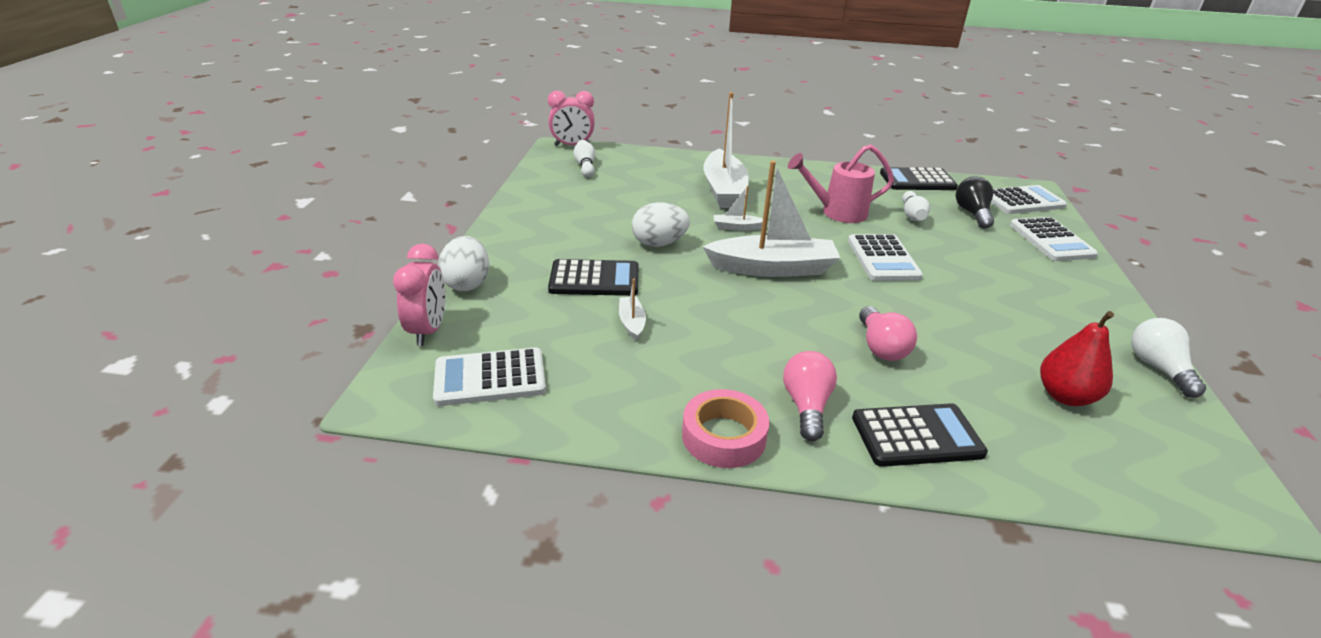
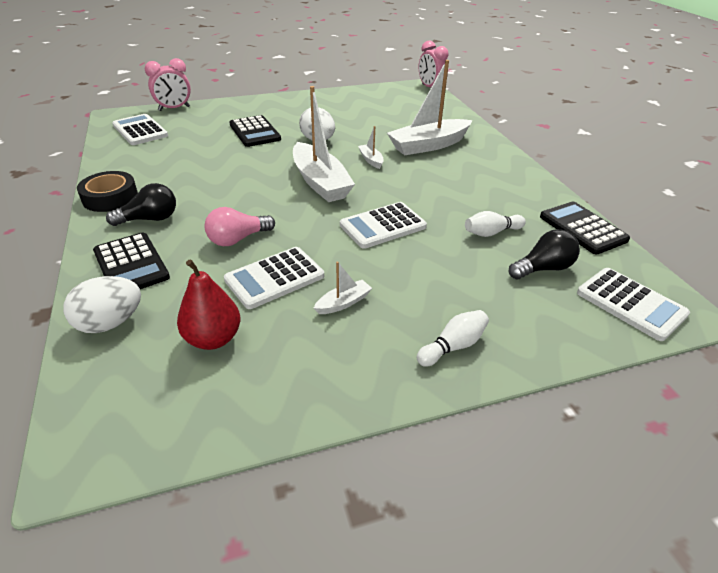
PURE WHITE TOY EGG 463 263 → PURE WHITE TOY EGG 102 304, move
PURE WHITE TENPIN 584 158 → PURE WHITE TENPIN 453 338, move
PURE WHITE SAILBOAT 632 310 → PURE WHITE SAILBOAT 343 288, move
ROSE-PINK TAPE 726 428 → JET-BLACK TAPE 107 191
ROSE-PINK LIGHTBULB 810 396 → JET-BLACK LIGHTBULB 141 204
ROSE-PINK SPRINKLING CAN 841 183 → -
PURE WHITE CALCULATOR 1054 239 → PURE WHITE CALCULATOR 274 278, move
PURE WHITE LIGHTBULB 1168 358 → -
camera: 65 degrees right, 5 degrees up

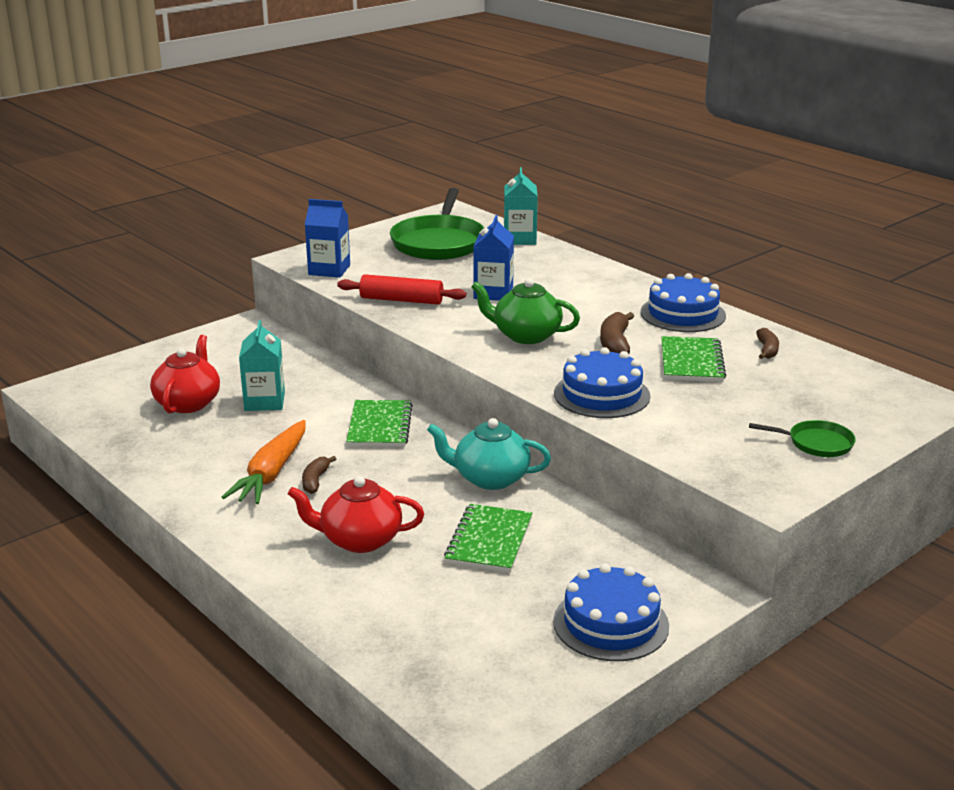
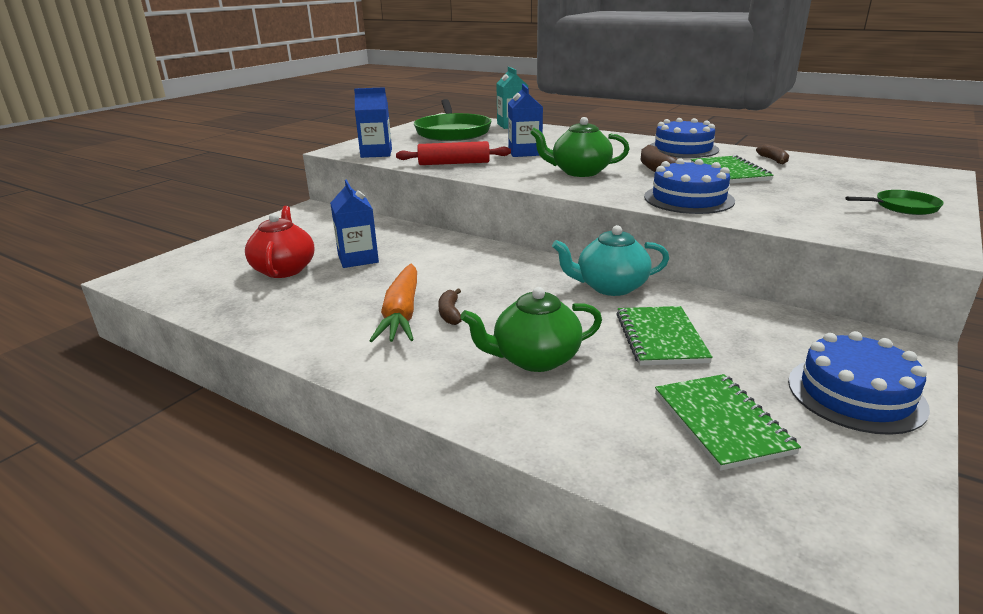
TEAL JUICE CARTON 262 365 → ROYAL BLUE JUICE CARTON 354 224
CRIMSON TEA POT 356 514 → GREEN TEA POT 531 329
GREEN NOTEBOOK 379 423 → GREEN NOTEBOOK 728 422, move
camera: 15 degrees left, 0 degrees up

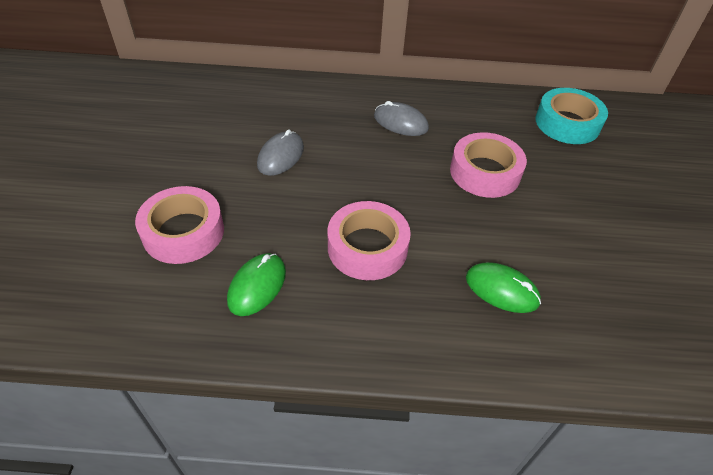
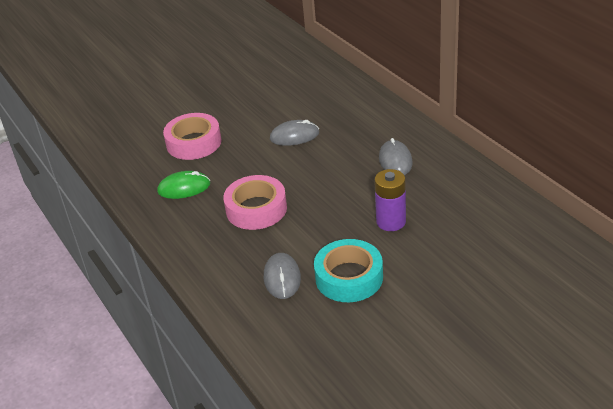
ROSE-PINK TAPE 488 165 → VIOLET AA BATTERY 390 200
GREEN COMPUTER MOUSE 503 287 → ASH-GREY COMPUTER MOUSE 282 276
TEAL TAPE 571 116 → TEAL TAPE 348 270, move
camera: 60 degrees right, 10 degrees down

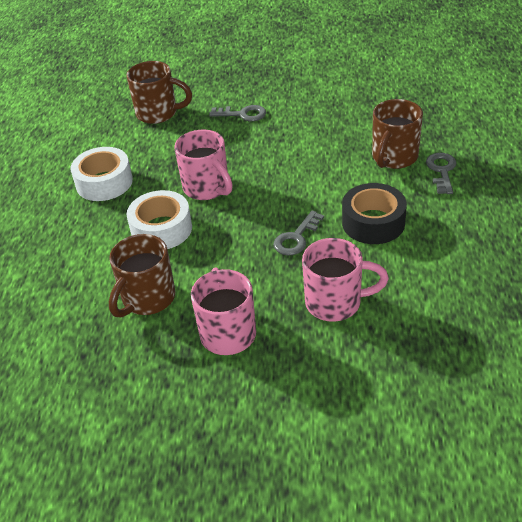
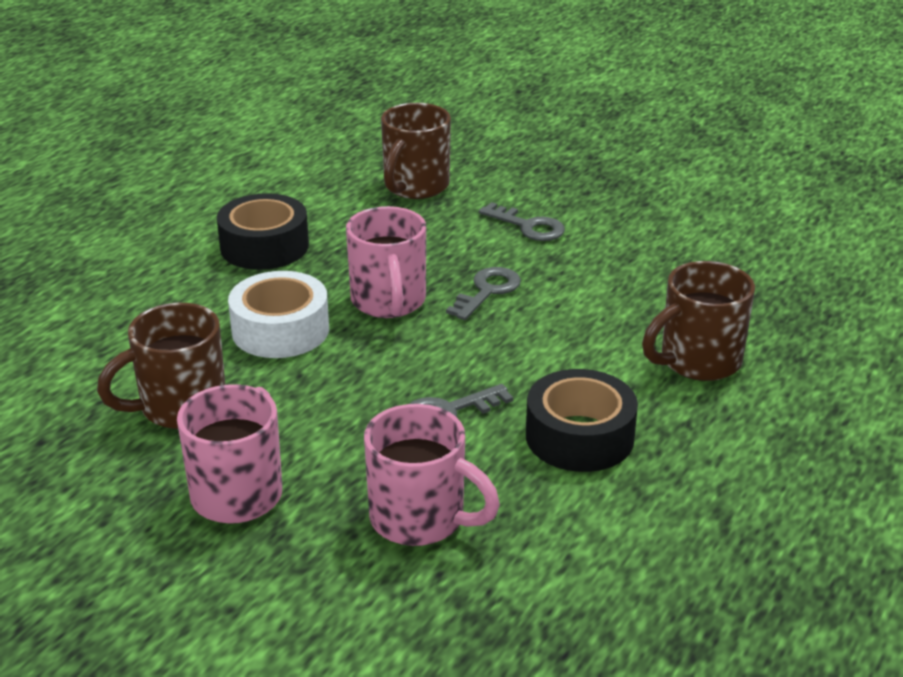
PURE WHITE TAPE 102 174 → JET-BLACK TAPE 263 231
RUSSET TEA MUG 159 92 → RUSSET TEA MUG 416 151, 75 degrees clockwise
ASH-GREY DOOR KEY 441 173 → ASH-GREY DOOR KEY 483 293, move
camera: 25 degrees right, 10 degrees down

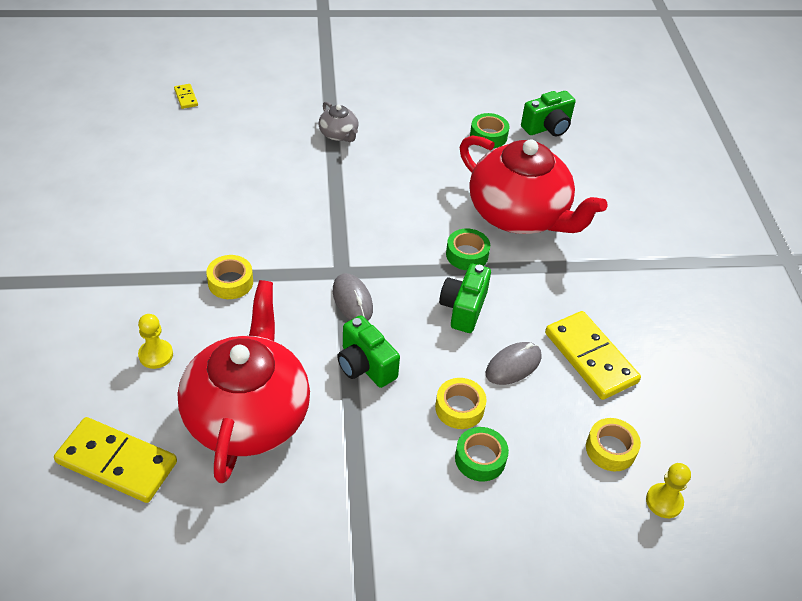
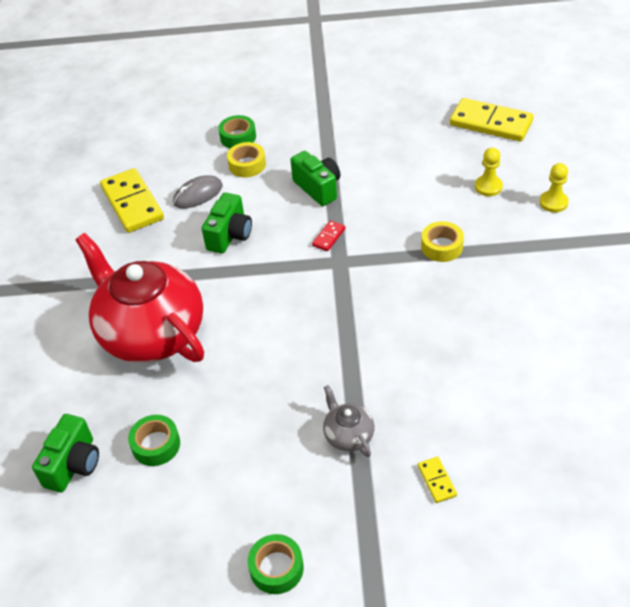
GOLDEN DOMINO PIECE 186 96 → GOLDEN DOMINO PIECE 437 479, move
CRIMSON TEA POT 244 381 → -
ASH-GREY COMPUTER MOUSE 353 297 → CRIMSON DOMINO PIECE 329 235
GREEN TAPE 468 249 → GREEN TAPE 276 564, move
GREEN COMPACT CAMERA 548 113 → GREEN COMPACT CAMERA 65 453, 135 degrees clockwise
GOLDEN TAPE 613 444 → -
GOLDEN CHESS PAWN 668 490 → GOLDEN CHESS PAWN 554 187, move
camera: 170 degrees left, 0 degrees up

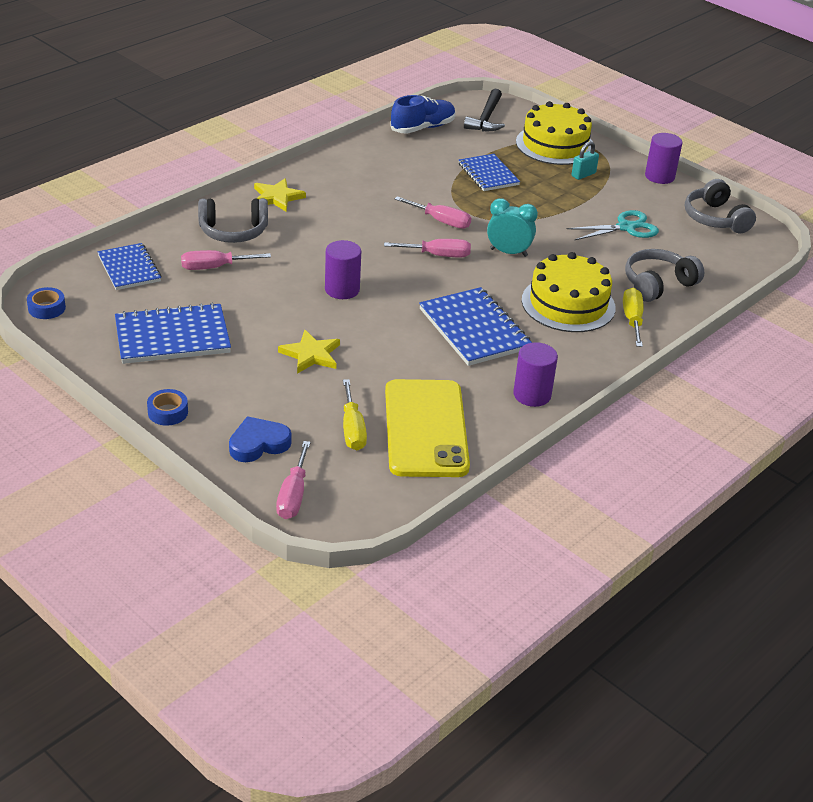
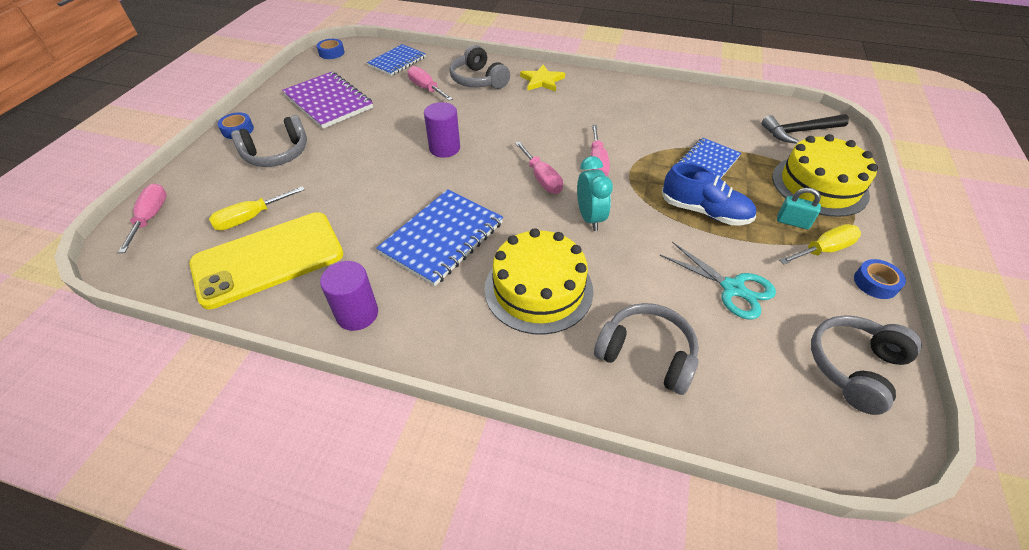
ROYAL BLUE NOTEBOOK 173 333 → VIOLET NOTEBOOK 327 100
ROYAL BLUE HEART 260 439 → -
ROSE-PINK HAND SCREWDRIVER 293 480 → ROSE-PINK HAND SCREWDRIVER 142 218, 105 degrees clockwise
GOLDEN STAR SHAPE 309 352 → -
ROYAL BLUE SNEAKER 423 114 → ROYAL BLUE SNEAKER 709 194, move
GOLDEN HAND SCREWDRIVER 633 317 → GOLDEN HAND SCREWDRIVER 820 244, move
VIOLET CYLINDER SHAPE 663 158 → ROYAL BLUE TAPE 880 279
- → ASH-GREY HEADSET 269 141
camera: 65 degrees right, 10 degrees up

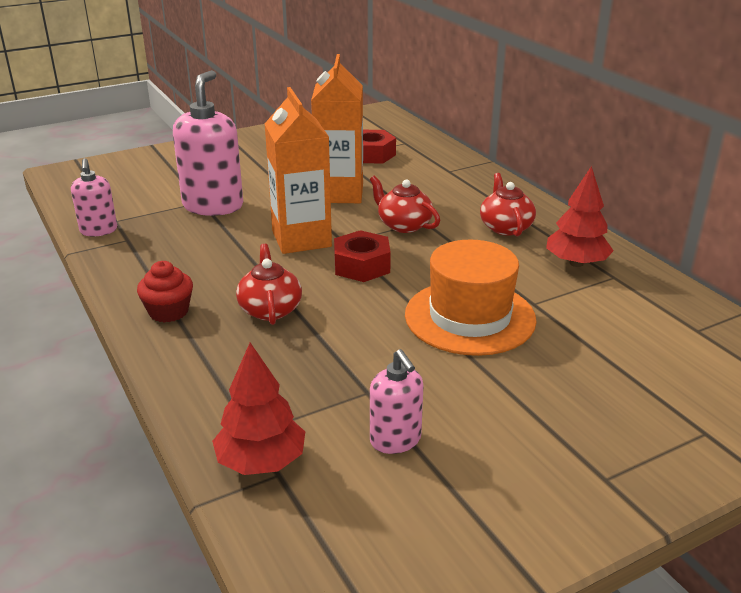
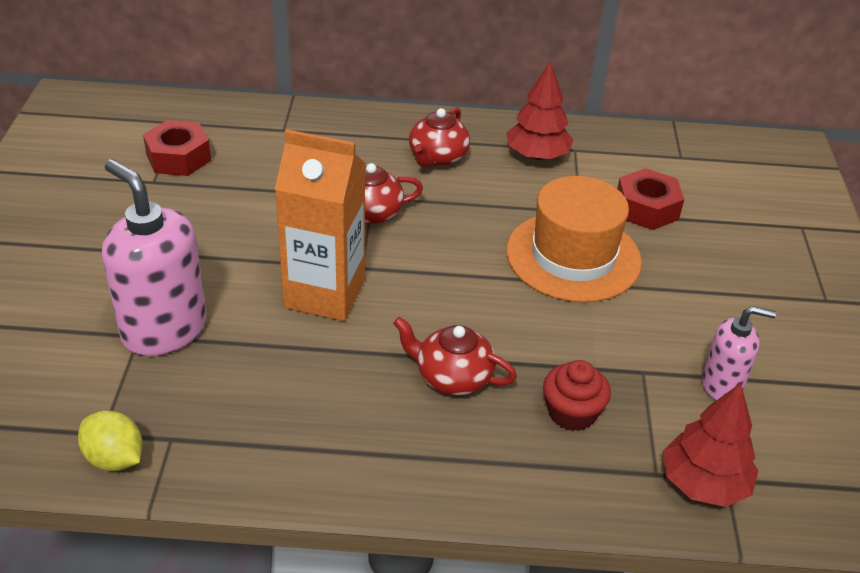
ROSE-PINK SOAP DISPENSER 94 197 → GOLDEN TOY LEMON 110 441
CRIMSON MUFFIN 165 292 → CRIMSON MUFFIN 577 395, move
BRIGHT ORANGE JUICE CARTON 337 128 → -
CRIMSON HEXAGON NUT 362 256 → CRIMSON HEXAGON NUT 650 199, move
CRIMSON TEA POT 508 204 → CRIMSON TEA POT 439 137, 90 degrees counterclockwise
camera: 60 degrees left, 10 degrees up

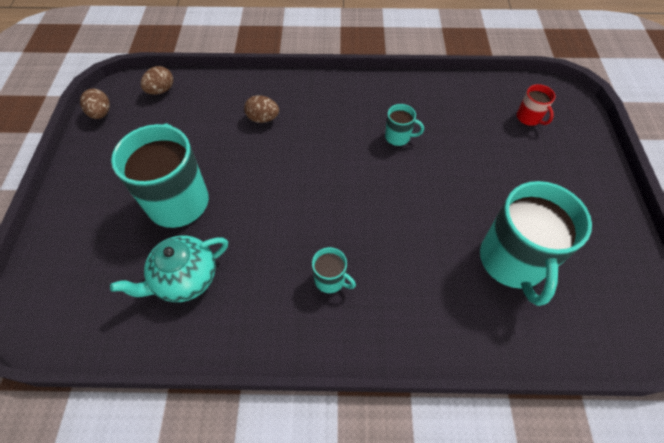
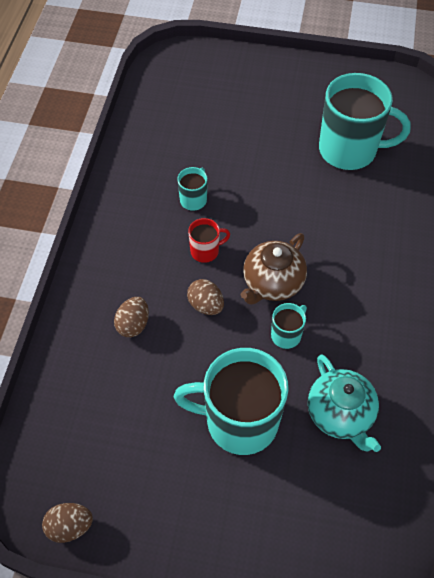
RUSSET TOY EGG 156 80 → RUSSET TOY EGG 205 297, move
TEAL TEA MUG 334 270 → TEAL TEA MUG 289 326, move
CRIMSON TEA MUG 536 105 → CRIMSON TEA MUG 209 240, move
- → RUSSET TEA POT 274 269
camera: 80 degrees left, 0 degrees up

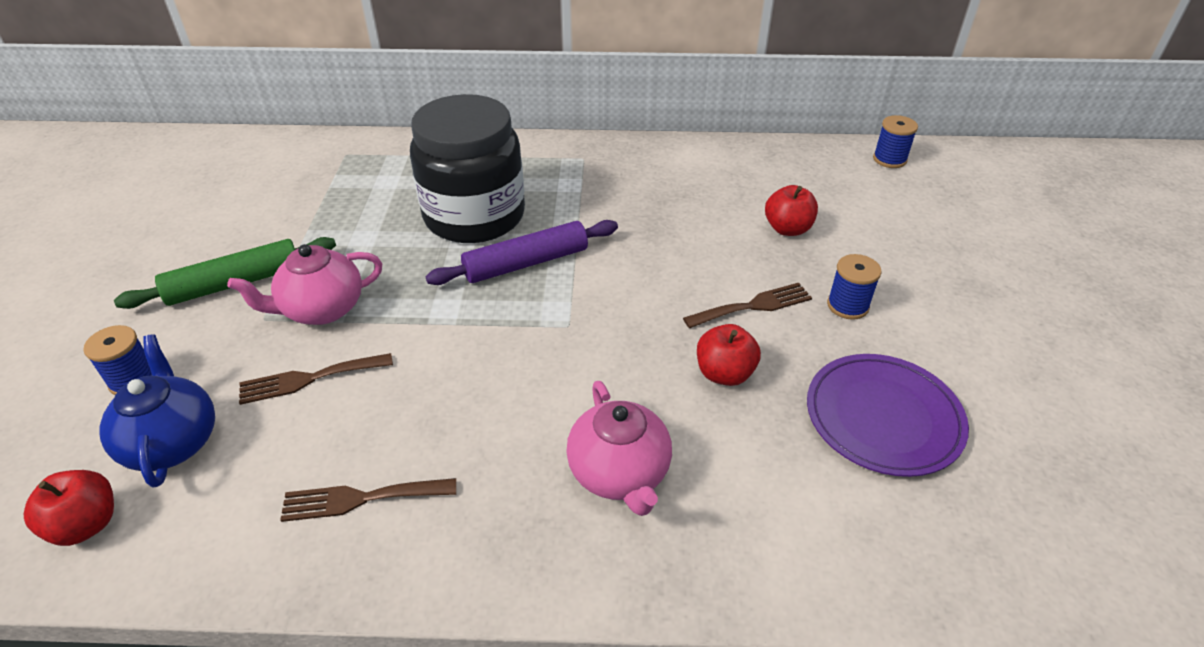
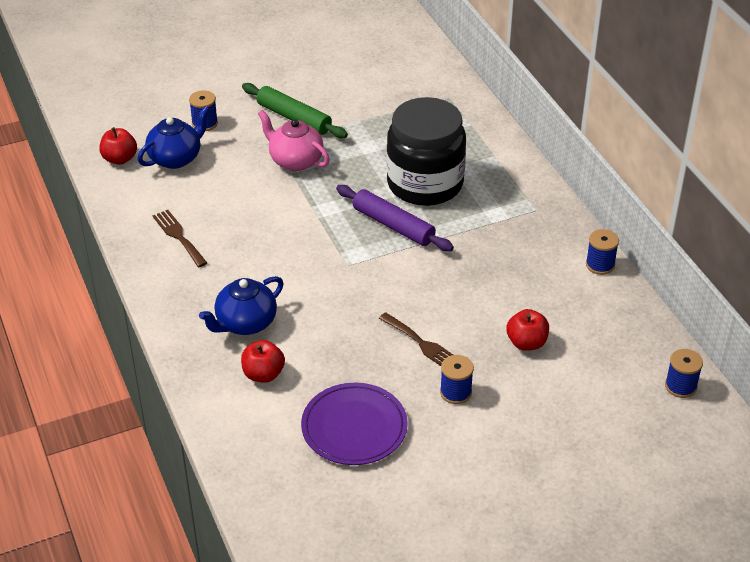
RUSSET FORK 316 379 → -
ROSE-PINK TEA POT 619 448 → ROYAL BLUE TEA POT 241 305
CRIMSON APPLE FRUIT 729 355 → CRIMSON APPLE FRUIT 263 361, move
- → ROYAL BLUE BOBBIN 602 252
camera: 65 degrees right, 0 degrees up

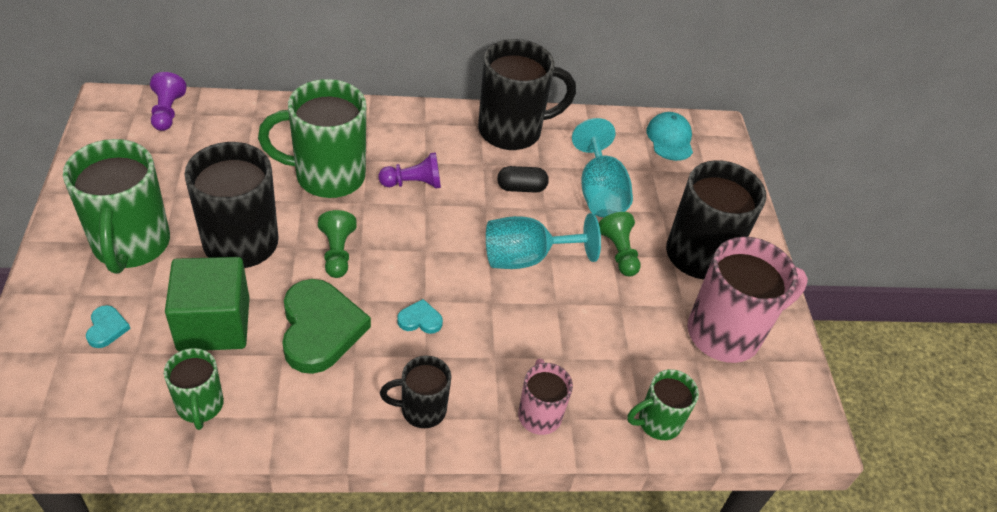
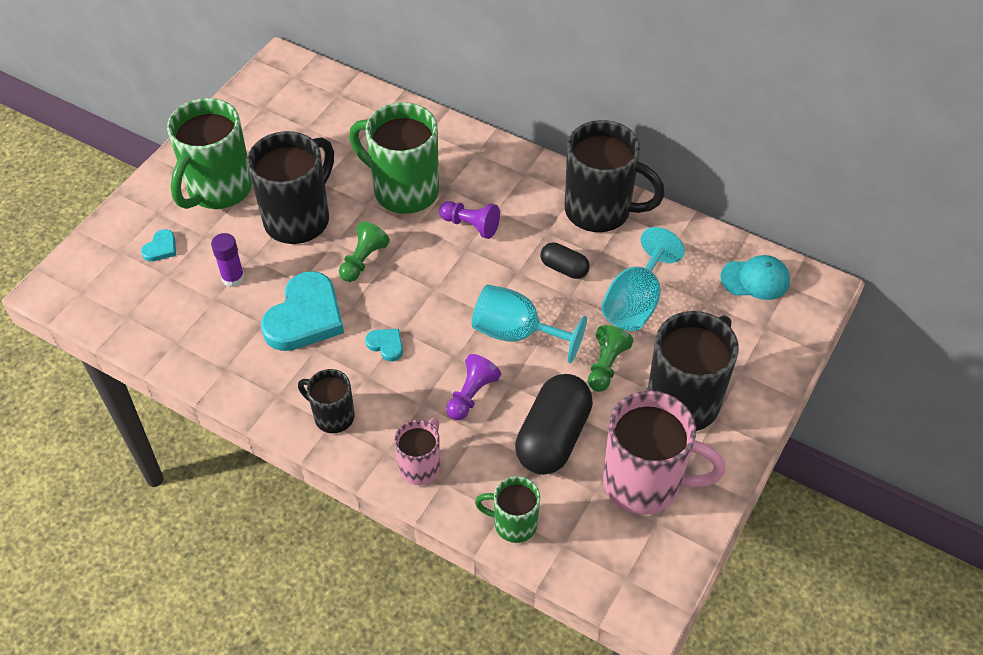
VIOLET CHESS PAWN 168 101 → VIOLET CHESS PAWN 473 387, move
GREEN TEA MUG 194 389 → -
GREEN BLOCK 207 304 → VIOLET GLUE 228 260
GREEN HEART 326 326 → TEAL HEART 302 311
TEAL PEAKED CAP 670 136 → TEAL PEAKED CAP 755 277, 60 degrees clockwise
- → JET-BLACK PILL 554 424
camera: 40 degrees right, 5 degrees up

